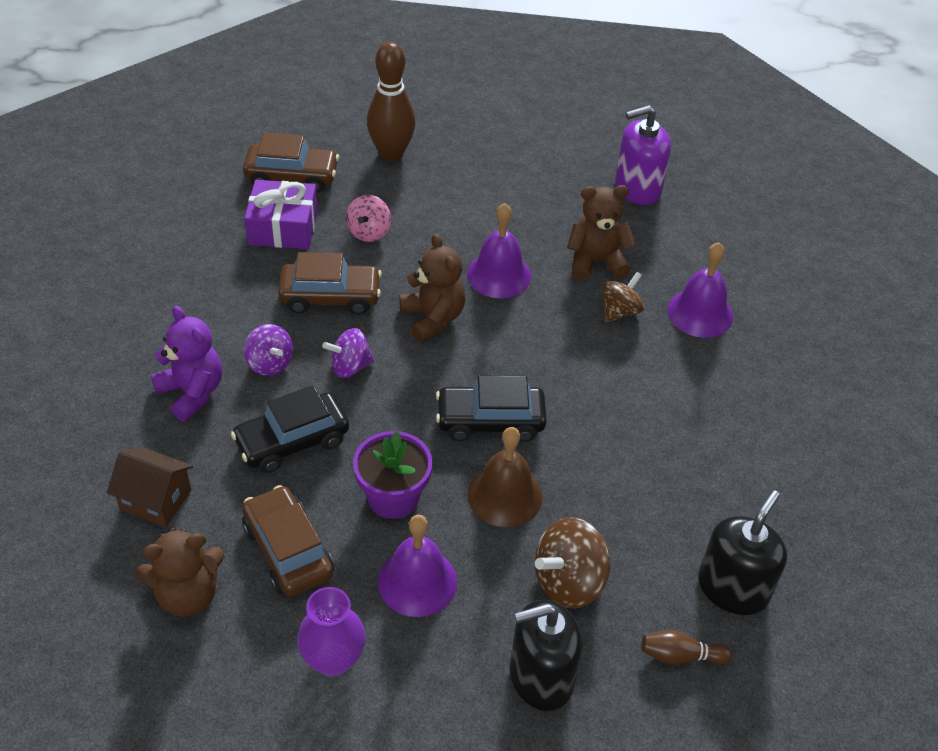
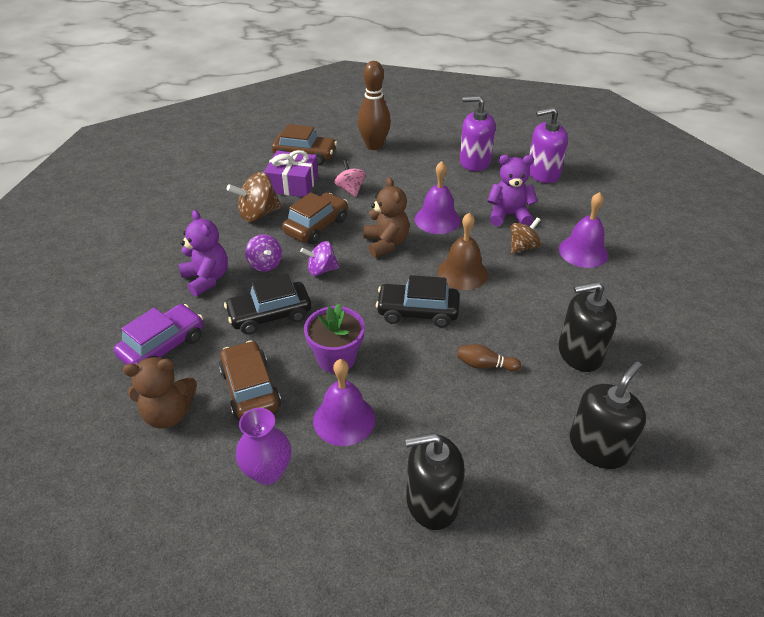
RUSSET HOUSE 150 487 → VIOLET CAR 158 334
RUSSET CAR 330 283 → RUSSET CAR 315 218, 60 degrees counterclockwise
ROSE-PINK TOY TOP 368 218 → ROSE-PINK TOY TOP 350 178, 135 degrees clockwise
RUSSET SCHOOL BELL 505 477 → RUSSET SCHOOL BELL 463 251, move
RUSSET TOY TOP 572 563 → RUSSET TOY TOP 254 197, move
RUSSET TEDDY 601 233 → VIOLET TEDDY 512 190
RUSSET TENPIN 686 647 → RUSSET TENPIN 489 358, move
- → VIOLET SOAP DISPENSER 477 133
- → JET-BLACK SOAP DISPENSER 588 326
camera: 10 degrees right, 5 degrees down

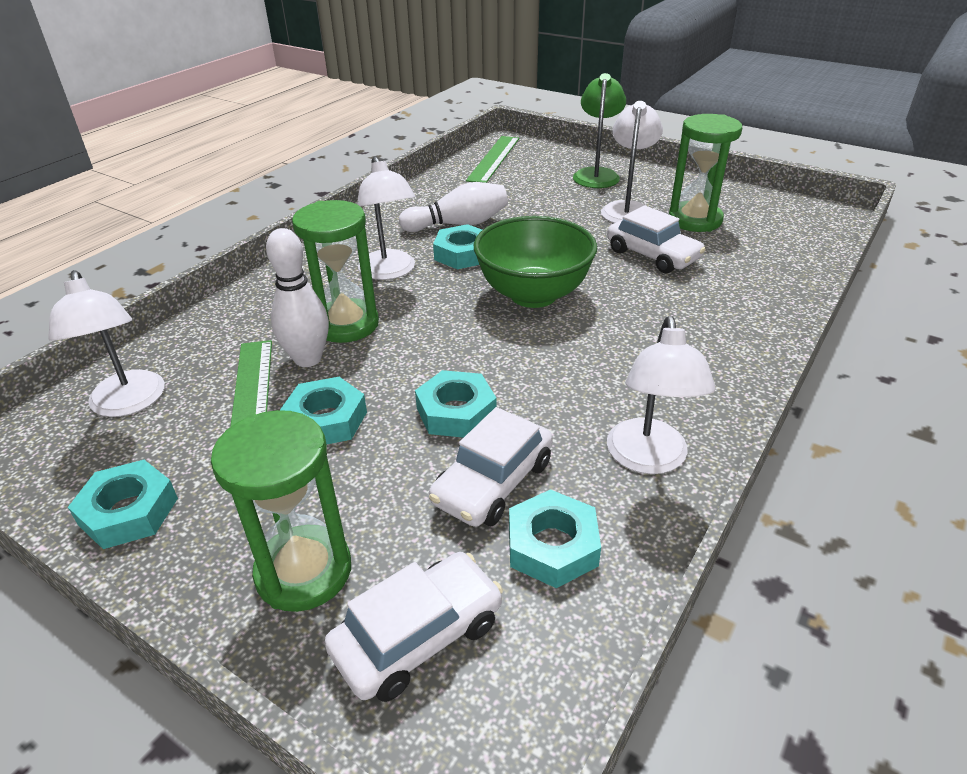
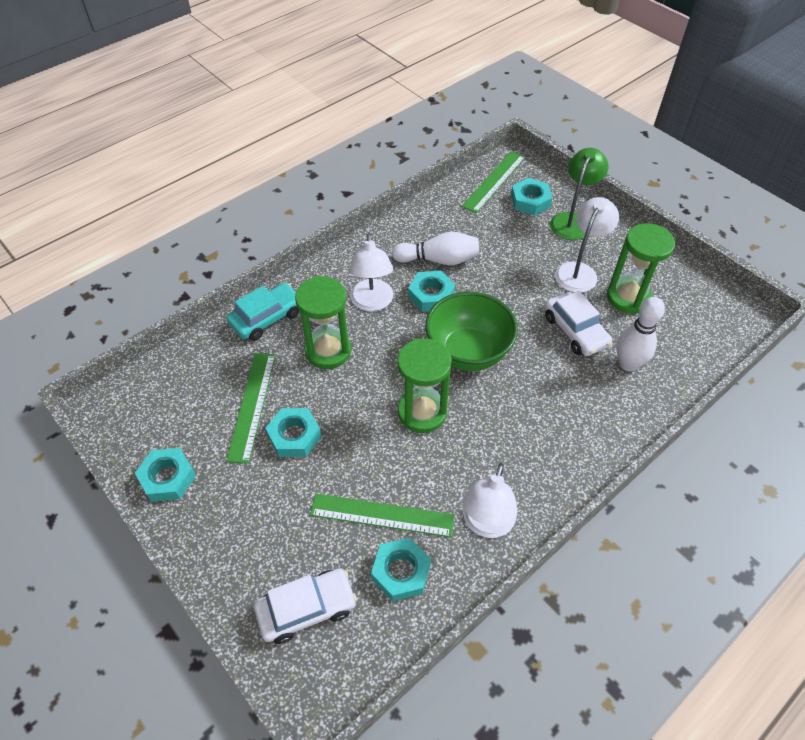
PURE WHITE LAMP 106 343 → -
GREEN SAND TIMER 281 511 → GREEN SAND TIMER 424 385, move
PURE WHITE TENPIN 297 297 → PURE WHITE TENPIN 640 334, move
TEAL HEXAGON NUT 456 404 → TEAL HEXAGON NUT 532 197, move
PURE WHITE CAR 491 467 → GREEN MEASURING STICK 382 515
- → TEAL CAR 263 312
camera: 15 degrees right, 15 degrees up

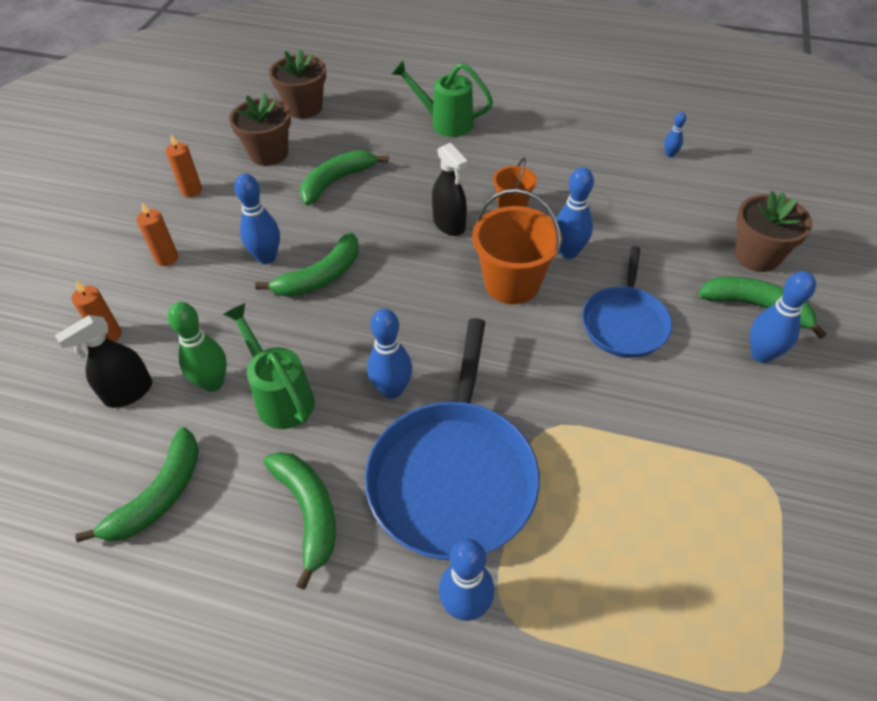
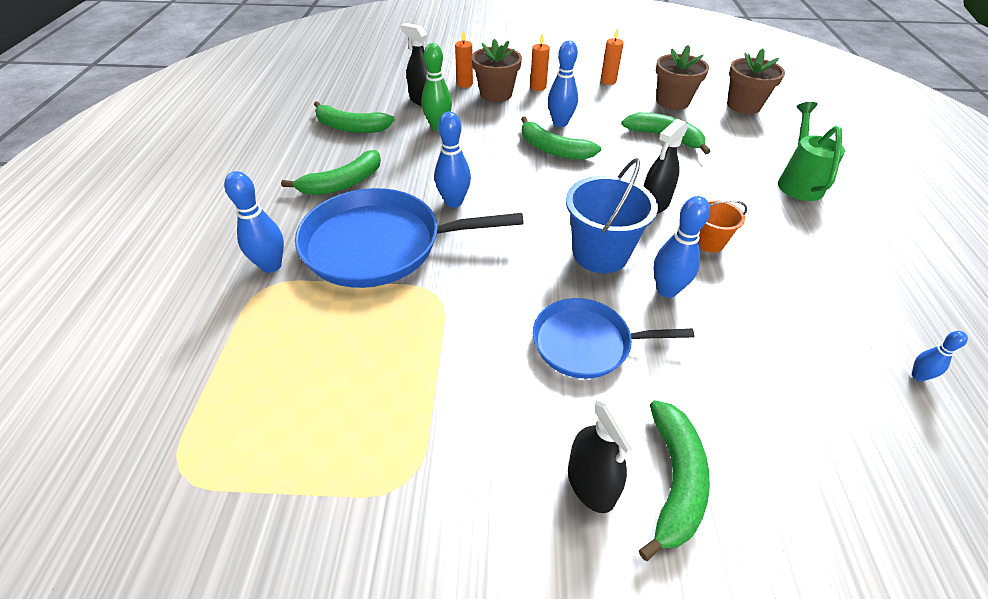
GREEN SPRINKLING CAN 269 366 → -
BRIGHT ORANGE PAIL 517 246 → ROYAL BLUE PAIL 612 215
RUSSET POTTED PLANT 773 231 → RUSSET POTTED PLANT 497 70, move
ROYAL BLUE TENPIN 783 317 → JET-BLACK SPRAYER 607 454
camera: 75 degrees right, 5 degrees down

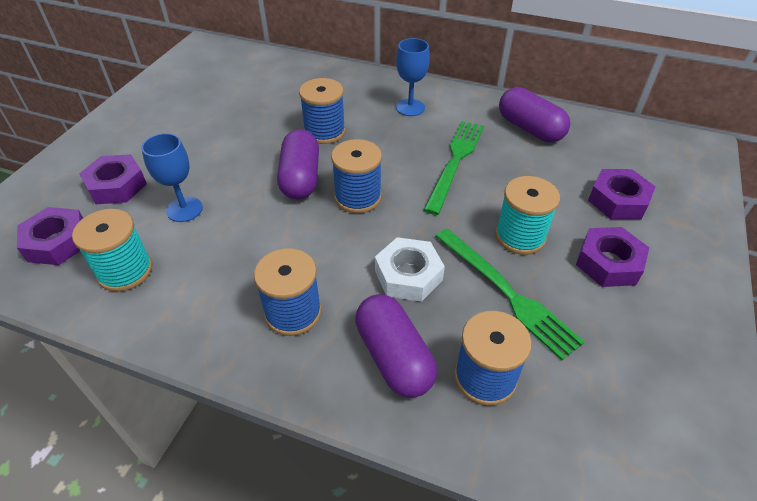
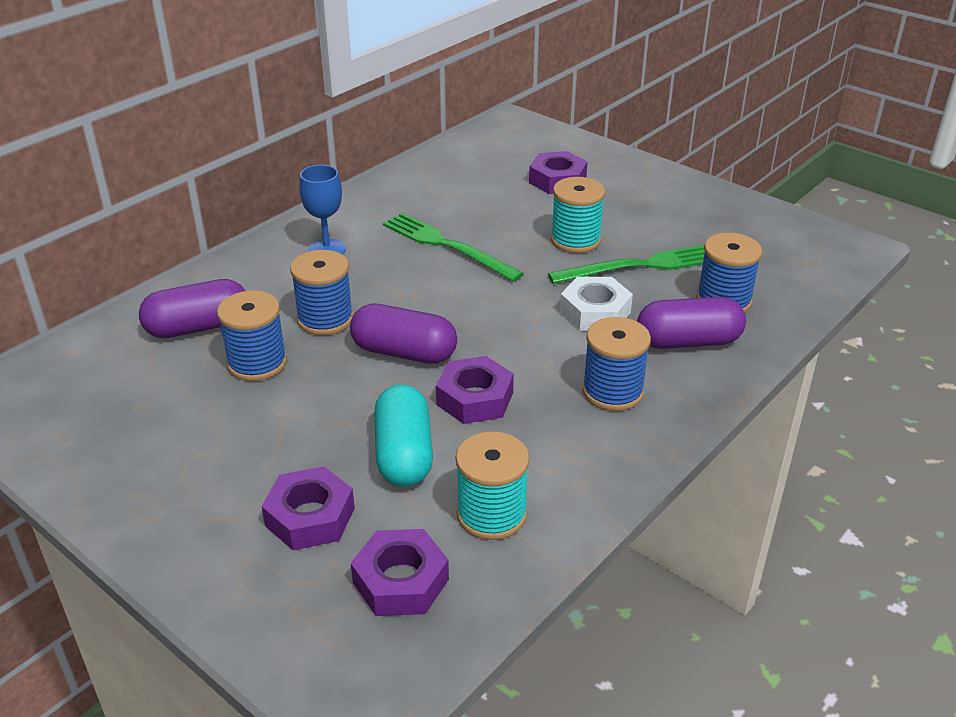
ROYAL BLUE WINE GLASS 172 177 → TEAL PILL 403 435
ROYAL BLUE BOBBIN 356 176 → ROYAL BLUE BOBBIN 252 335, move
VIOLET PILL 534 114 → VIOLET PILL 192 308, move
VIOLET HEXAGON NUT 612 257 → VIOLET HEXAGON NUT 475 390, move
camera: 70 degrees left, 10 degrees down

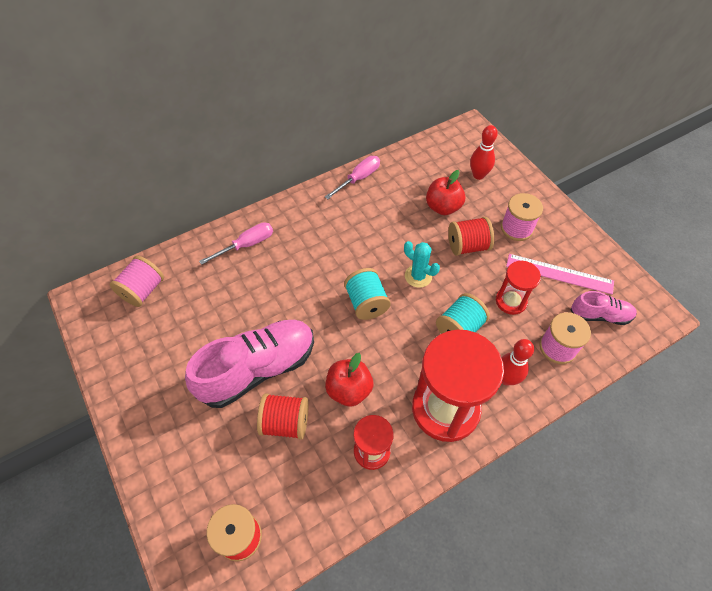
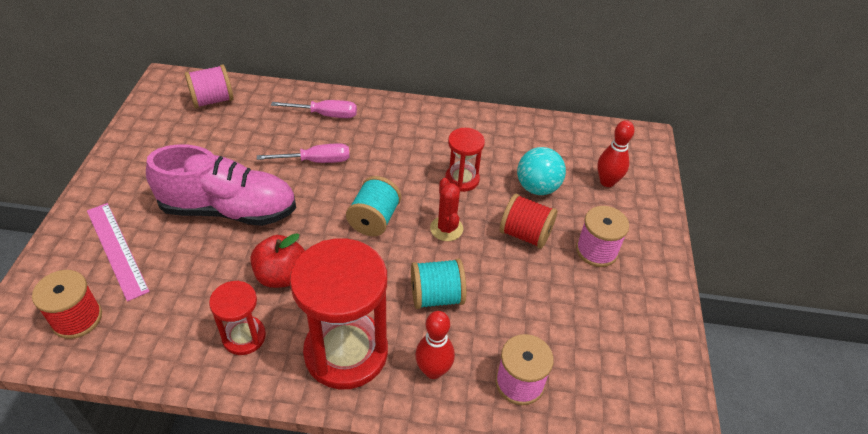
CRIMSON BOBBIN 282 416 → -
ROSE-PINK HAND SCREWDRIVER 352 177 → ROSE-PINK HAND SCREWDRIVER 303 153, move
TEAL CACTUS 422 264 → CRIMSON CACTUS 446 209
CRIMSON APPLE FRUIT 446 192 → TEAL SPHERE 541 171
CRIMSON SAND TIMER 518 288 → CRIMSON SAND TIMER 465 160, move
ROSE-PINK MEASURING STICK 560 274 → ROSE-PINK MEASURING STICK 118 252, move
ROSE-PINK SNEAKER 604 308 → -
camera: 35 degrees right, 10 degrees down

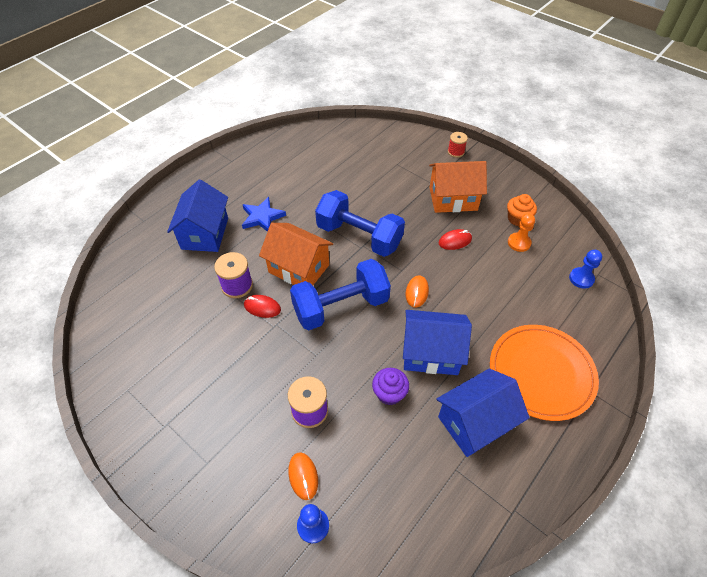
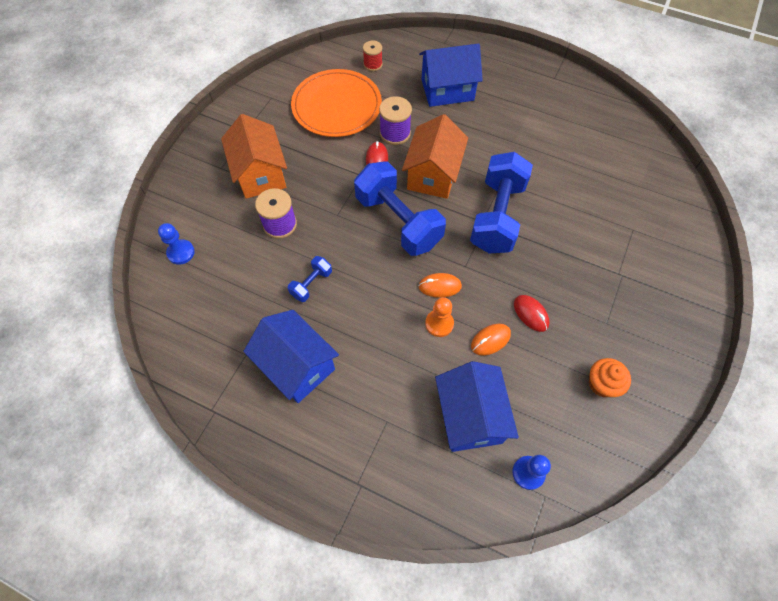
ROYAL BLUE STAR SHAPE 264 214 → -
BRIGHT ORANGE COMPUTER MOUSE 303 476 → BRIGHT ORANGE COMPUTER MOUSE 491 340, move
VIOLET MUFFIN 390 386 → ROYAL BLUE HAND WEIGHT 310 279
ROYAL BLUE HOUSE 437 342 → ROYAL BLUE HOUSE 477 406, move
BRIGHT ORANGE HOUSE 458 187 → BRIGHT ORANGE HOUSE 254 156, move
CRIMSON BOBBIN 458 145 → CRIMSON BOBBIN 373 56, move
BRIGHT ORANGE FLAT DISH 544 373 → BRIGHT ORANGE FLAT DISH 336 103, move
BRIGHT ORANGE CHESS PAWN 521 232 → BRIGHT ORANGE CHESS PAWN 439 317, move
camera: 75 degrees right, 10 degrees up

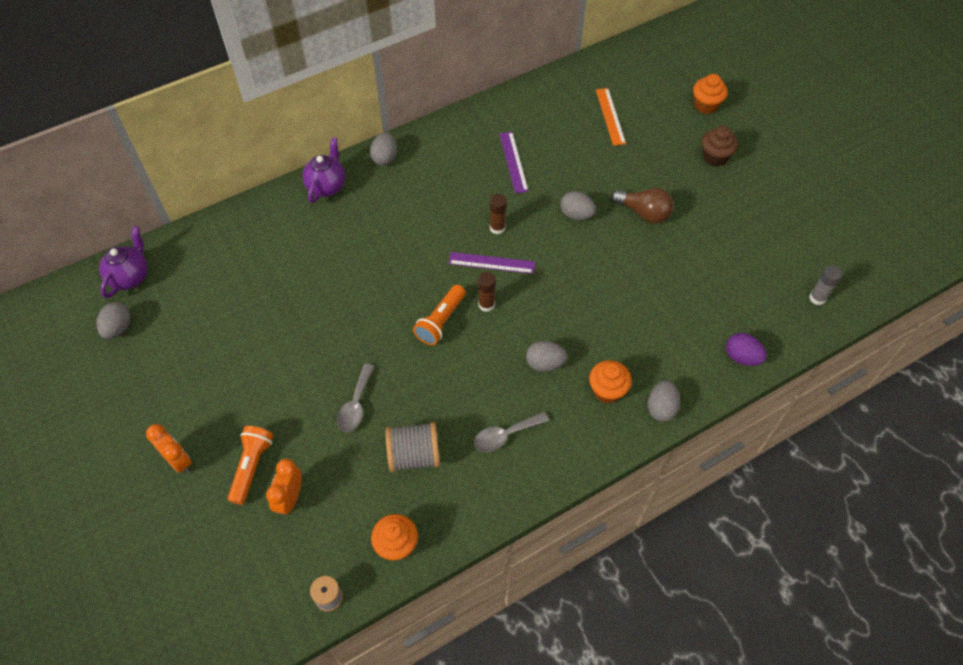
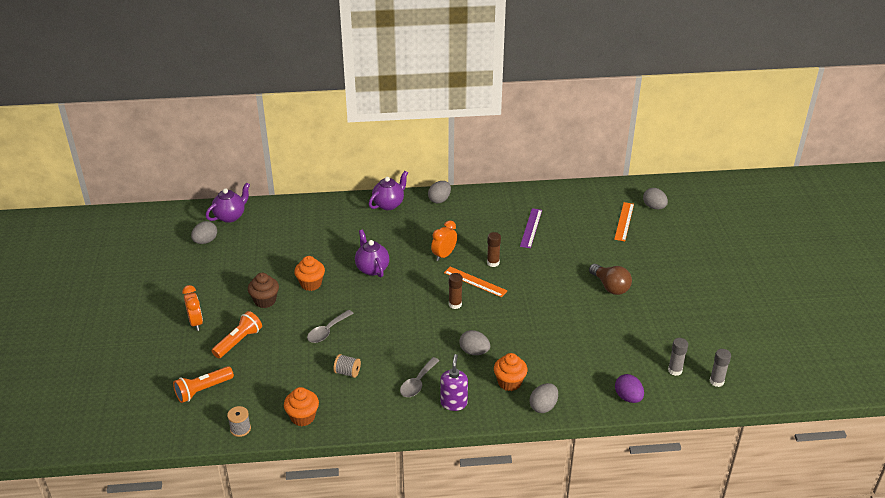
BRIGHT ORANGE ALARM CLOCK 284 487 → BRIGHT ORANGE ALARM CLOCK 444 240, move
ASH-GREY BOBBIN 412 447 → ASH-GREY BOBBIN 347 366, x0.58
BRIGHT ORANGE POCKET TORCH 439 315 → BRIGHT ORANGE POCKET TORCH 203 384, move
VIOLET MEASURING STICK 492 263 → BRIGHT ORANGE MEASURING STICK 476 282
ASH-GREY SPOON 511 432 → ASH-GREY SPOON 420 377, 60 degrees counterclockwise
ASH-GREY TOY EGG 578 205 → ASH-GREY TOY EGG 655 198, move
BRIGHT ORANGE MUFFIN 710 94 → BRIGHT ORANGE MUFFIN 309 273, move
RUSSET MUFFIN 720 146 → RUSSET MUFFIN 263 290, move
- → VIOLET TEA POT 372 253
- → VIOLET SOAP DISPENSER 454 382
- → ASH-GREY GLUE 678 357
camera: 25 degrees right, 20 degrees down

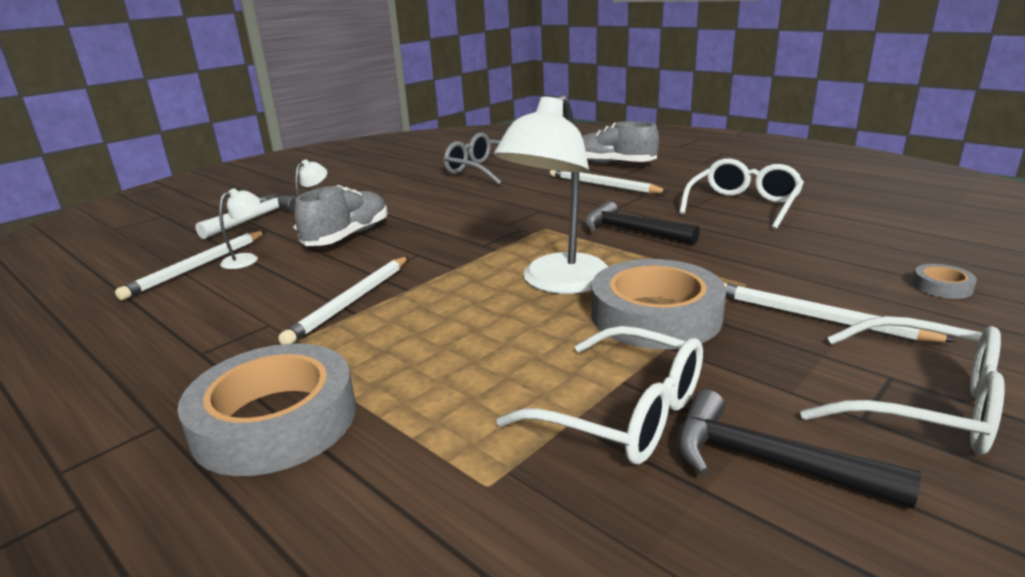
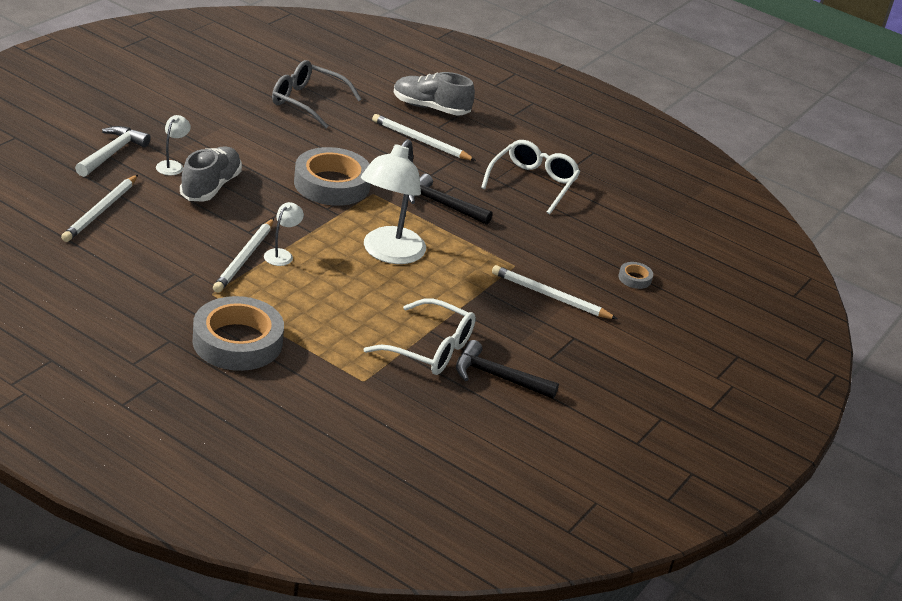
PURE WHITE LAMP 239 228 → PURE WHITE LAMP 284 234, move
ASH-GREY TAPE 658 304 → ASH-GREY TAPE 332 176, move
PURE WHITE EYEGLASSES 902 385 → -
camera: 15 degrees left, 10 degrees up

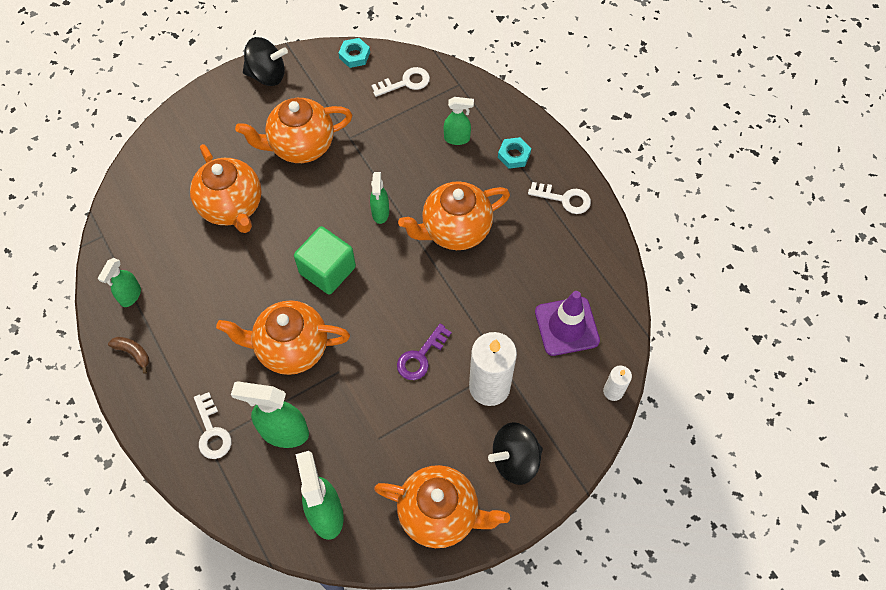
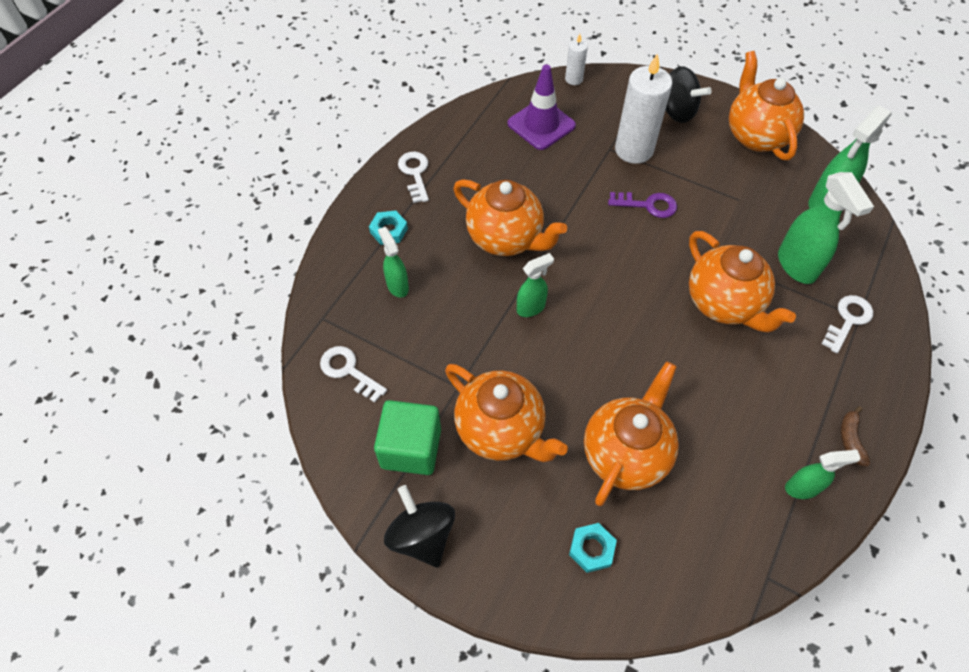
GREEN BLOCK 325 260 → GREEN BLOCK 407 437, move
TEAL HEXAGON NUT 354 53 → TEAL HEXAGON NUT 593 548, move
camera: 120 degrees left, 5 degrees down

